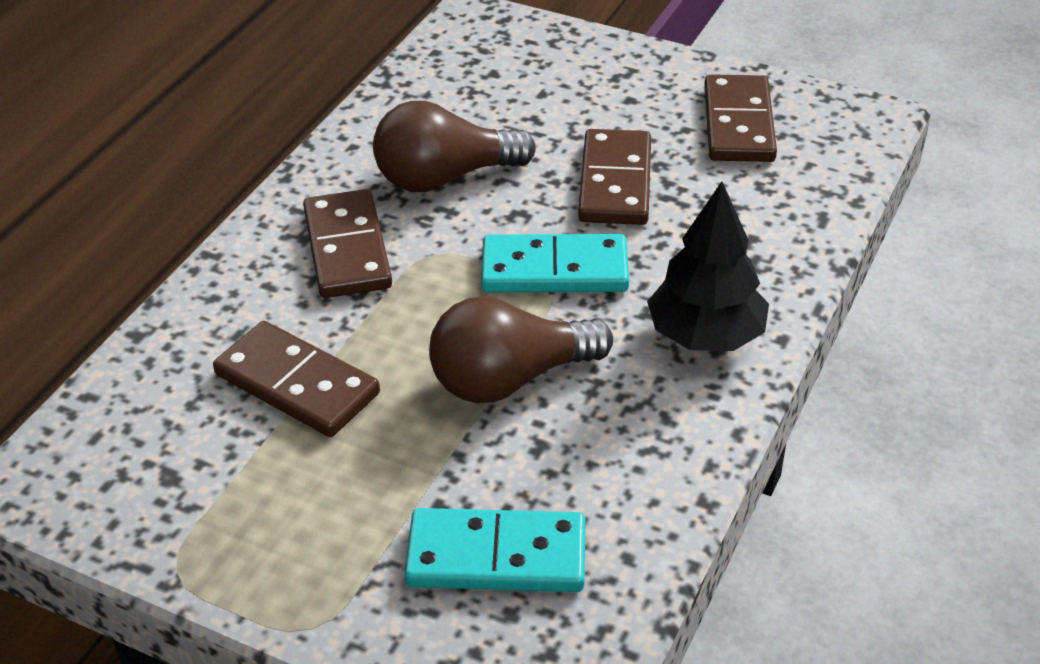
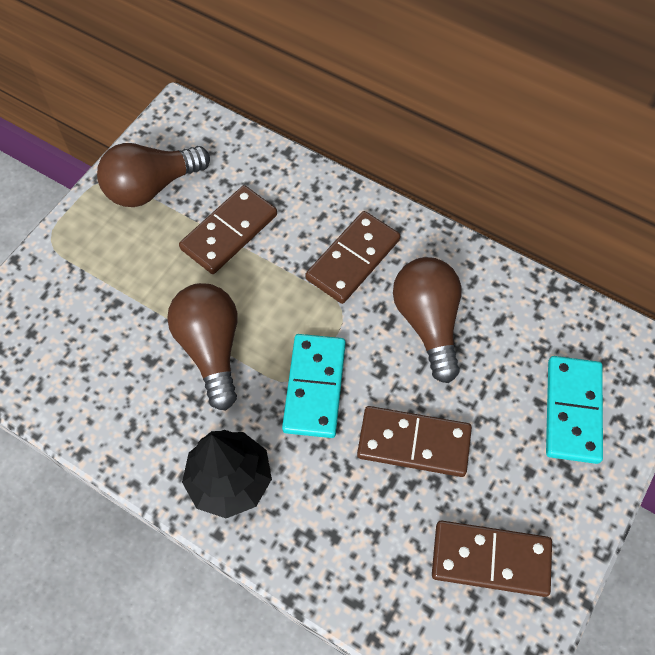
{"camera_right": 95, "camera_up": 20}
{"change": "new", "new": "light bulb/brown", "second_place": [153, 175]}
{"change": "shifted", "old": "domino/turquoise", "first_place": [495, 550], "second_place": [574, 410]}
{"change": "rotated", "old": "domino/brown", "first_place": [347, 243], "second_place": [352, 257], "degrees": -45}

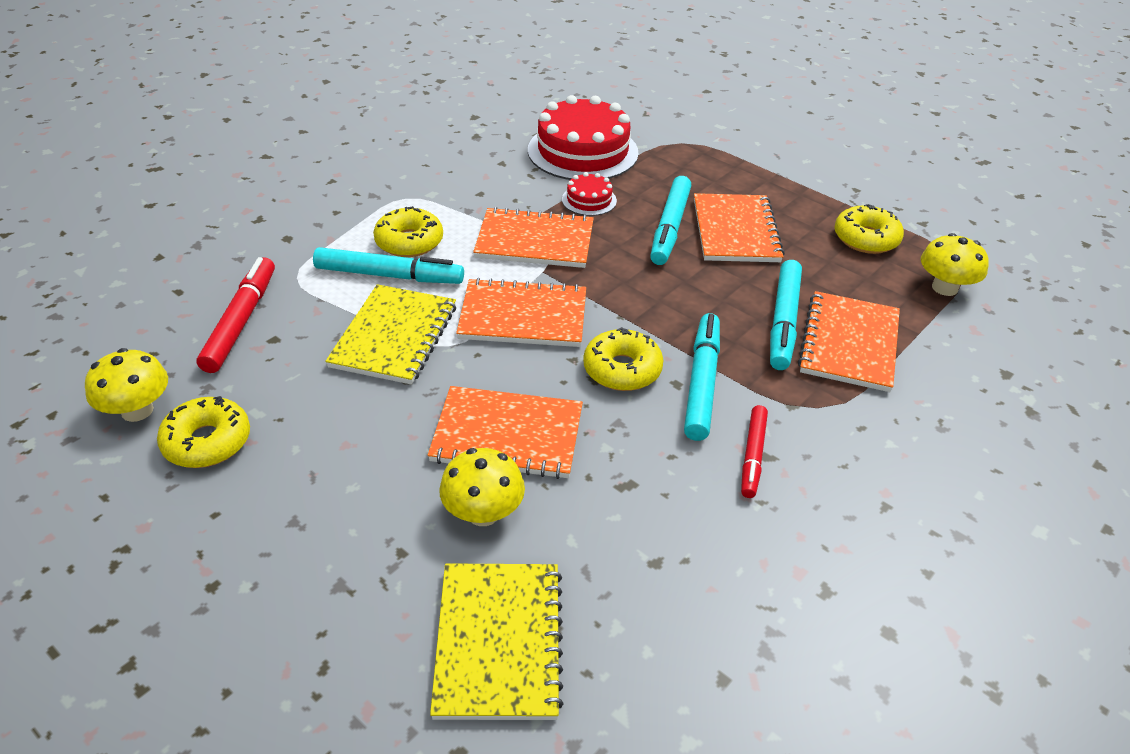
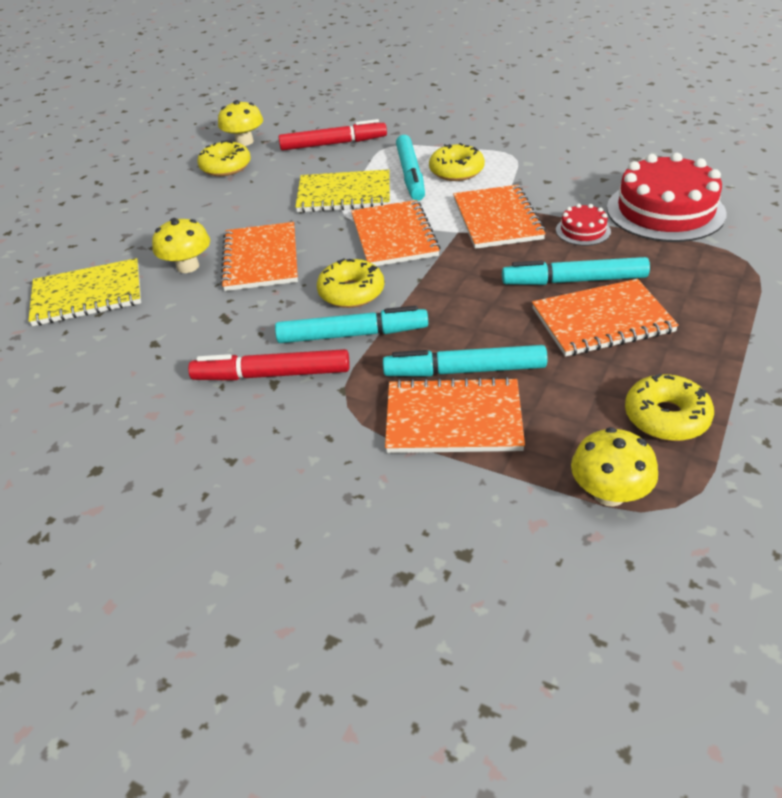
{"camera_right": 80, "camera_up": 0}
{"change": "scaled", "old": "marker/red", "first_place": [754, 451], "second_place": [269, 364], "factor": 1.56}

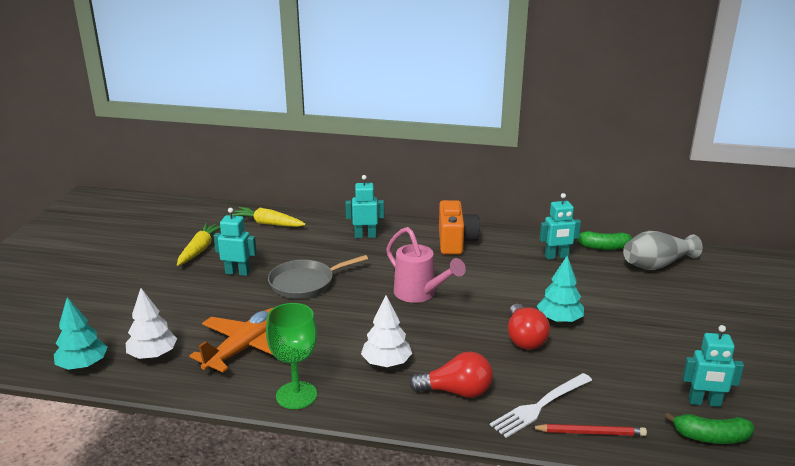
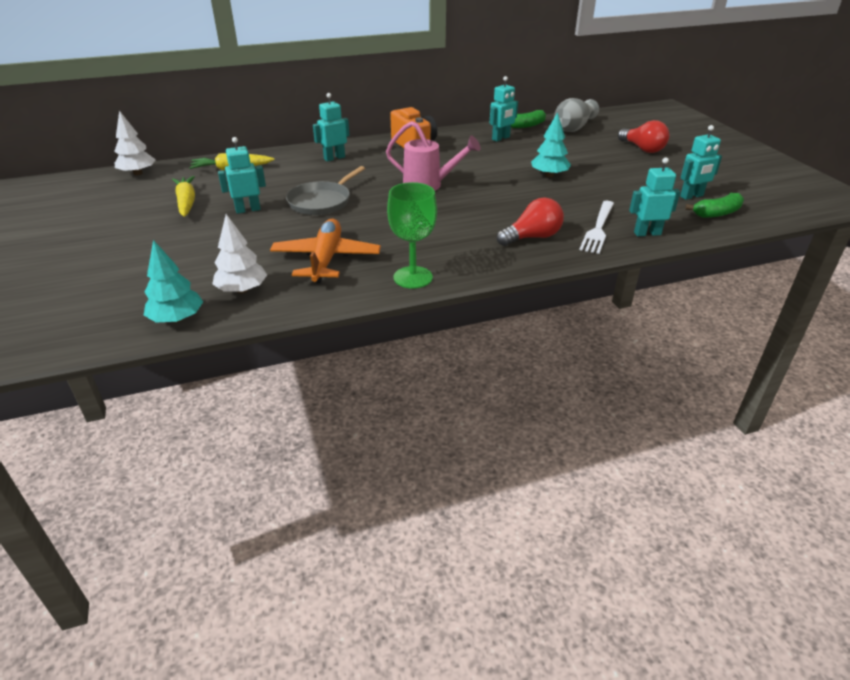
{"camera_right": -30, "camera_up": 10}
{"change": "shifted", "old": "tree/white", "first_place": [386, 331], "second_place": [135, 143]}
{"change": "shifted", "old": "light bulb/red", "first_place": [529, 326], "second_place": [643, 136]}
{"change": "swapped", "old": "pencil/red", "new": "robot/turquoise", "first_place": [588, 430], "second_place": [654, 196]}

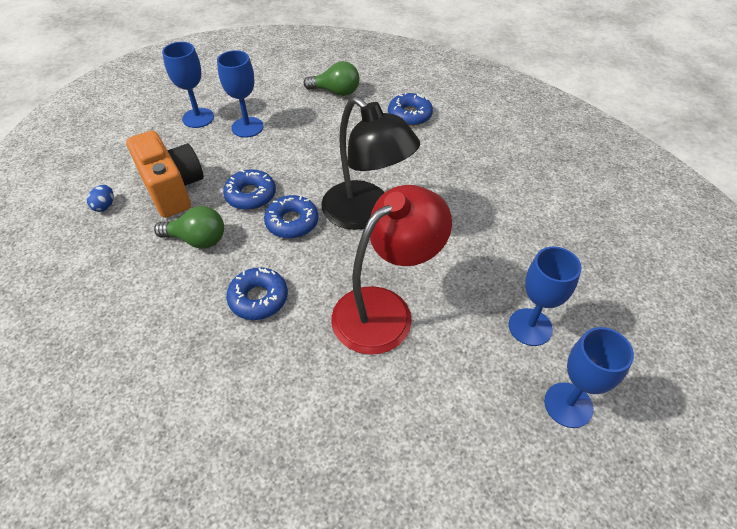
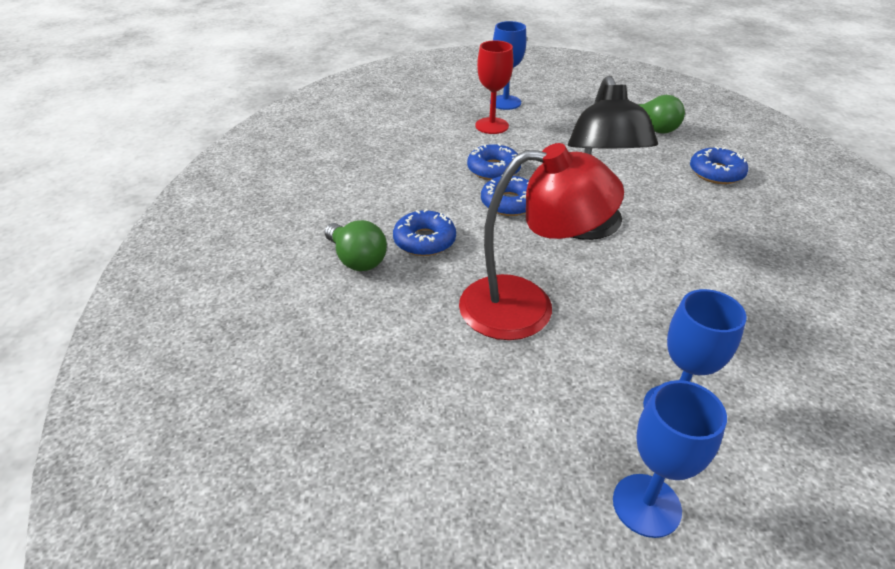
{"camera_right": 40, "camera_up": -10}
{"change": "gone", "old": "egg/blue", "first_place": [100, 198]}
{"change": "gone", "old": "camera/orange", "first_place": [165, 174]}
{"change": "gone", "old": "goblet/blue", "first_place": [240, 94]}
{"change": "new", "new": "goblet/red", "second_place": [494, 87]}
{"change": "shifted", "old": "light bulb/green", "first_place": [189, 227], "second_place": [355, 245]}

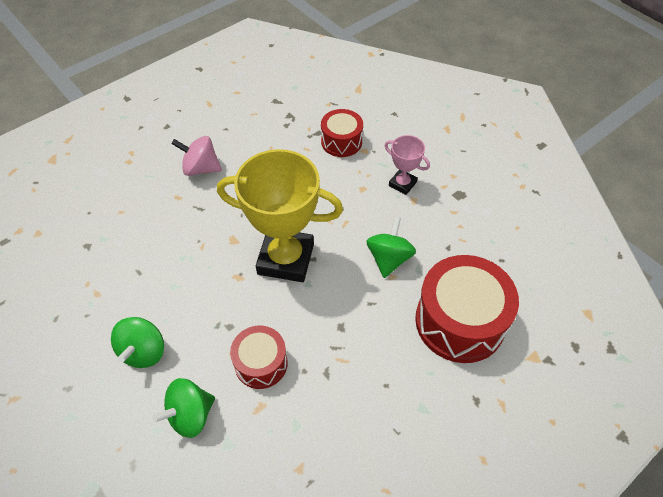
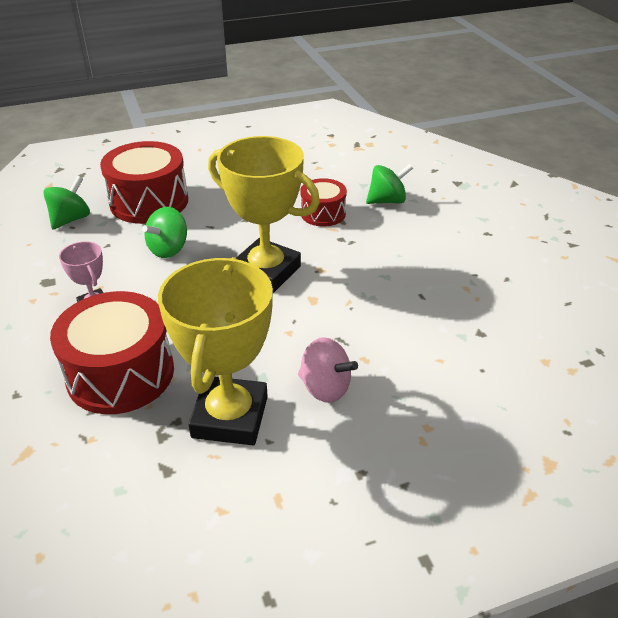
{"camera_right": -160, "camera_up": -15}
{"change": "new", "new": "trophy/yellow", "second_place": [215, 351]}
{"change": "shifted", "old": "spinning top/green", "first_place": [137, 342], "second_place": [66, 203]}
{"change": "scaled", "old": "drum/red", "first_place": [342, 133], "second_place": [112, 352], "factor": 1.76}

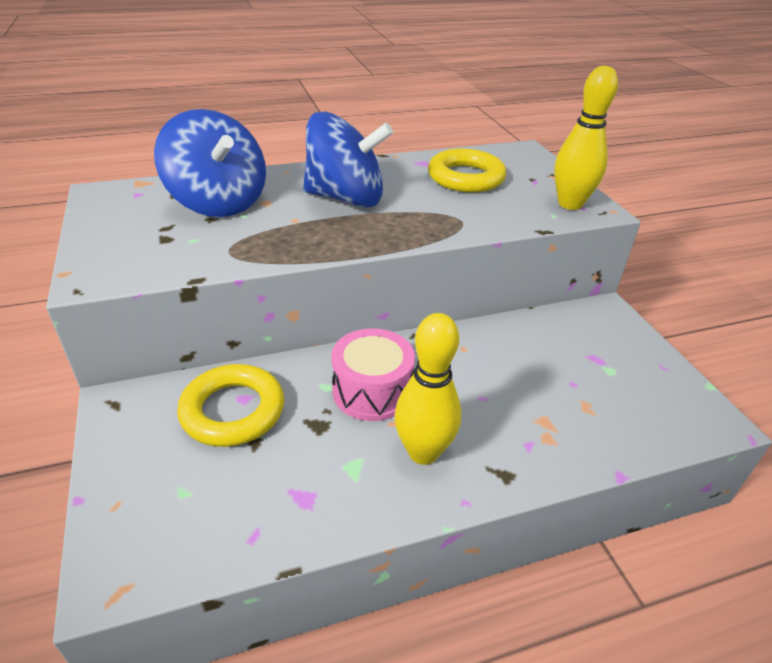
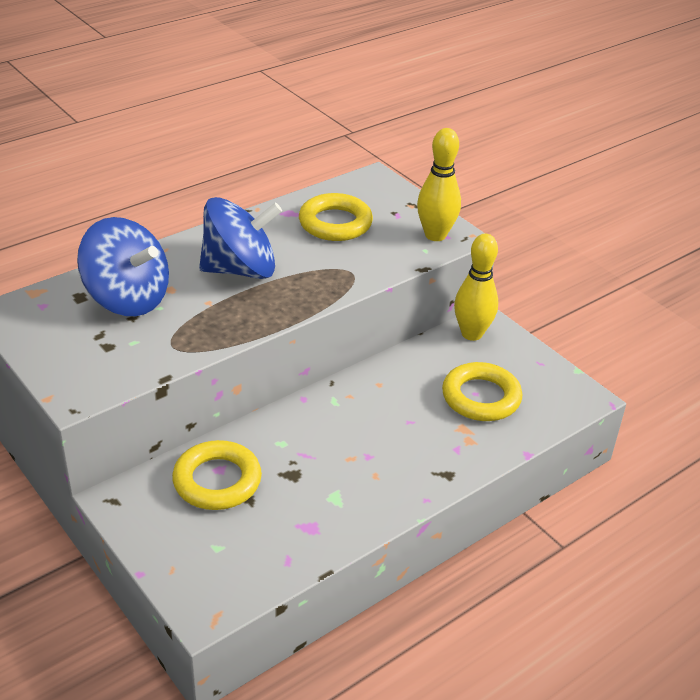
{"camera_right": -20, "camera_up": 0}
{"change": "gone", "old": "drum/pink", "first_place": [373, 374]}
{"change": "new", "new": "ring/yellow", "second_place": [482, 391]}
{"change": "shifted", "old": "bowling pin/yellow", "first_place": [428, 389], "second_place": [476, 287]}

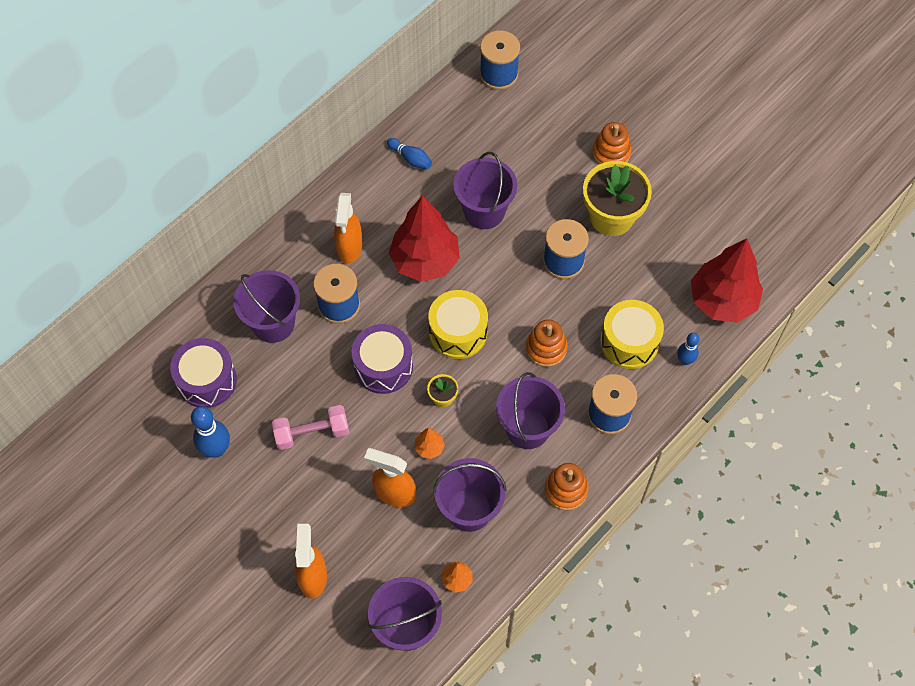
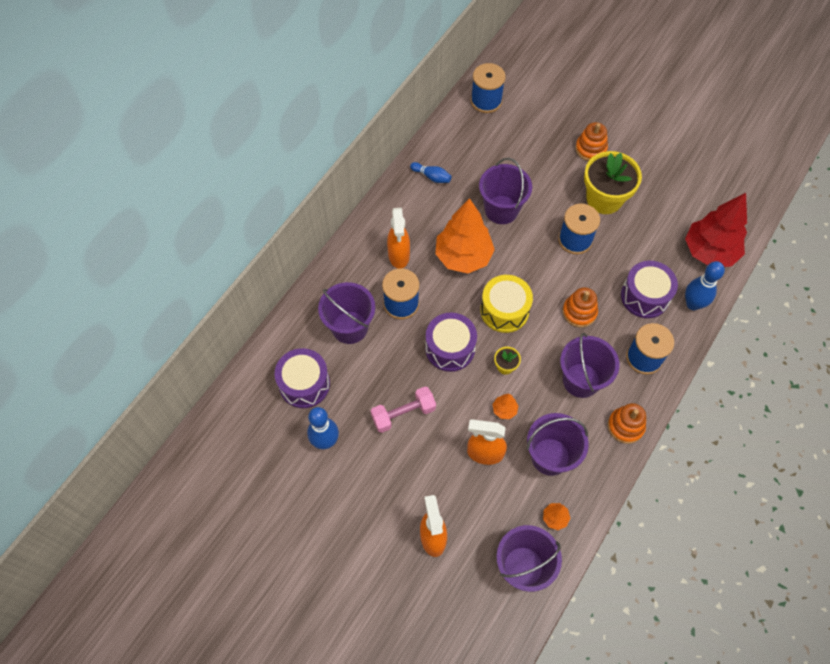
{"camera_right": -10, "camera_up": 0}
{"change": "repainted", "old": "tree/red", "new": "tree/orange", "first_place": [424, 239], "second_place": [465, 236]}
{"change": "repainted", "old": "drum/yellow", "new": "drum/purple", "first_place": [632, 334], "second_place": [649, 289]}
{"change": "scaled", "old": "bowling pin/blue", "first_place": [688, 349], "second_place": [705, 285], "factor": 1.65}

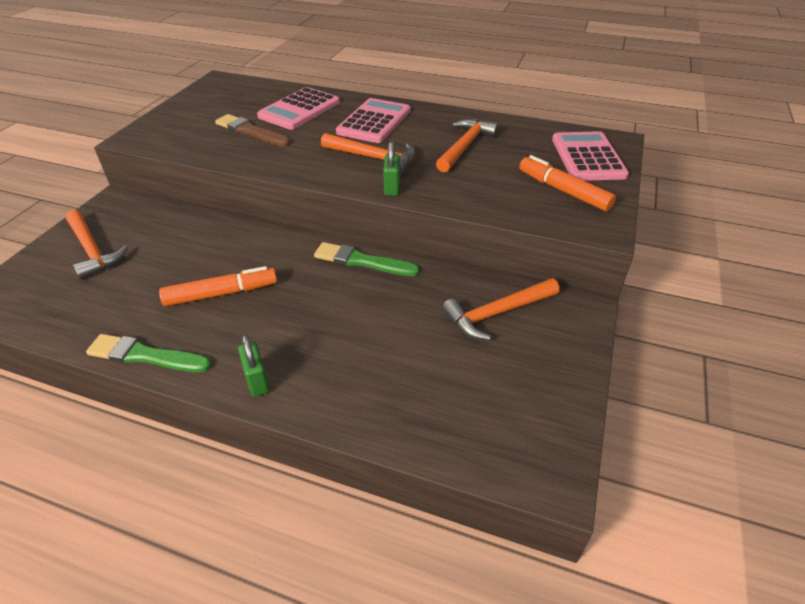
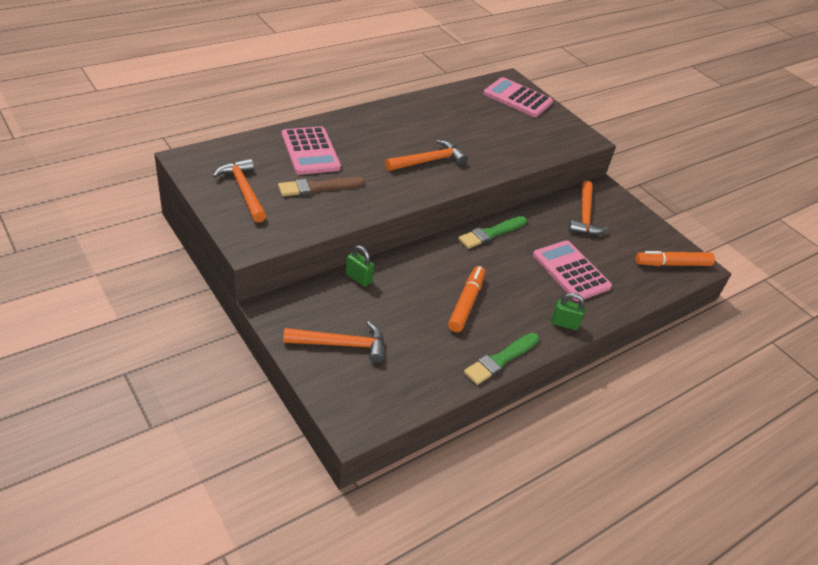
{"camera_right": -60, "camera_up": 0}
{"change": "shifted", "old": "calculator/pink", "first_place": [373, 120], "second_place": [572, 270]}
{"change": "shifted", "old": "padlock/green", "first_place": [391, 168], "second_place": [360, 266]}
{"change": "shifted", "old": "hammer/orange", "first_place": [467, 146], "second_place": [239, 190]}
{"change": "shifted", "old": "marker/orange", "first_place": [568, 183], "second_place": [675, 258]}

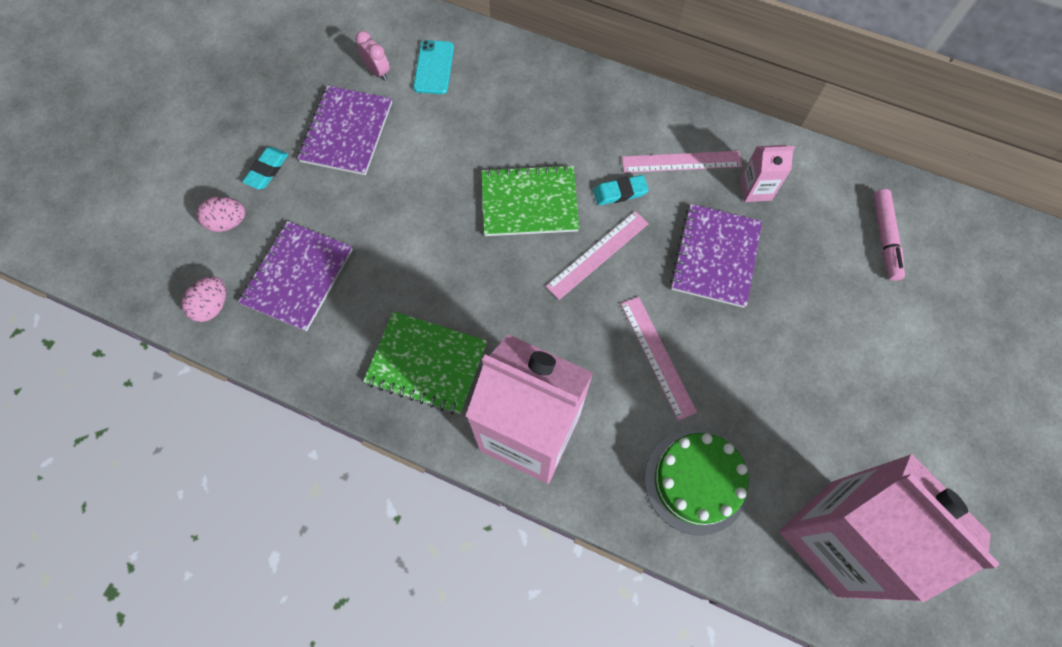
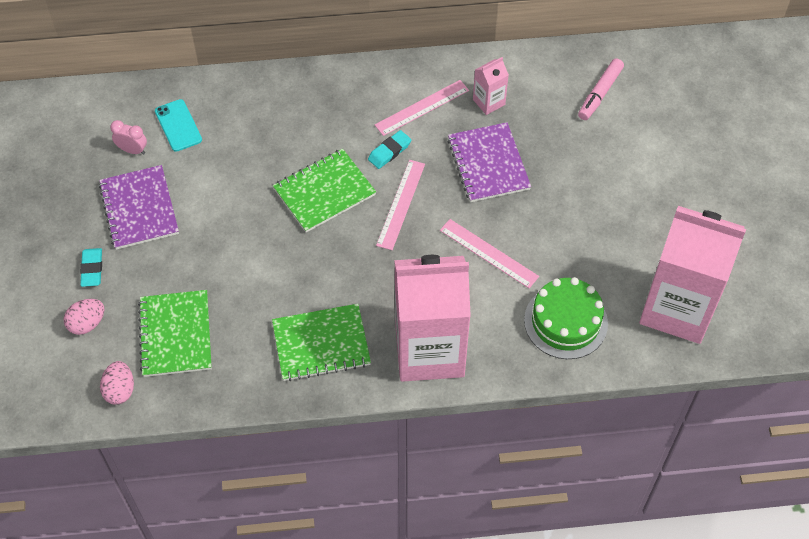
{"camera_right": -30, "camera_up": -10}
{"change": "repainted", "old": "notebook/purple", "new": "notebook/green", "first_place": [295, 276], "second_place": [175, 333]}
{"change": "rotated", "old": "marker/pink", "first_place": [889, 235], "second_place": [601, 89], "degrees": 60}

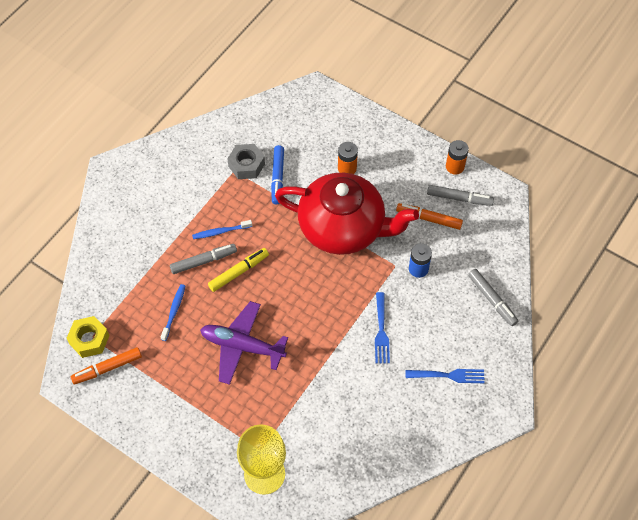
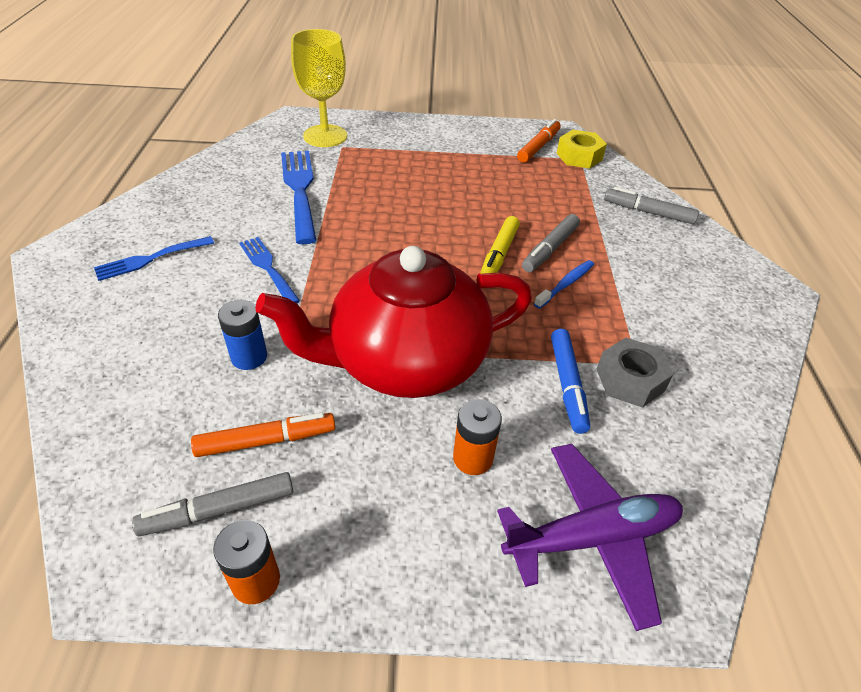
{"camera_right": 145, "camera_up": -15}
{"change": "gone", "old": "toothbrush/blue", "first_place": [173, 312]}
{"change": "new", "new": "fork/blue", "second_place": [299, 197]}
{"change": "shifted", "old": "plane/purple", "first_place": [244, 343], "second_place": [590, 537]}
{"change": "shifted", "old": "marker/grey", "first_place": [493, 297], "second_place": [651, 205]}
{"change": "rotated", "old": "marker/blue", "first_place": [277, 174], "second_place": [570, 381], "degrees": -150}

